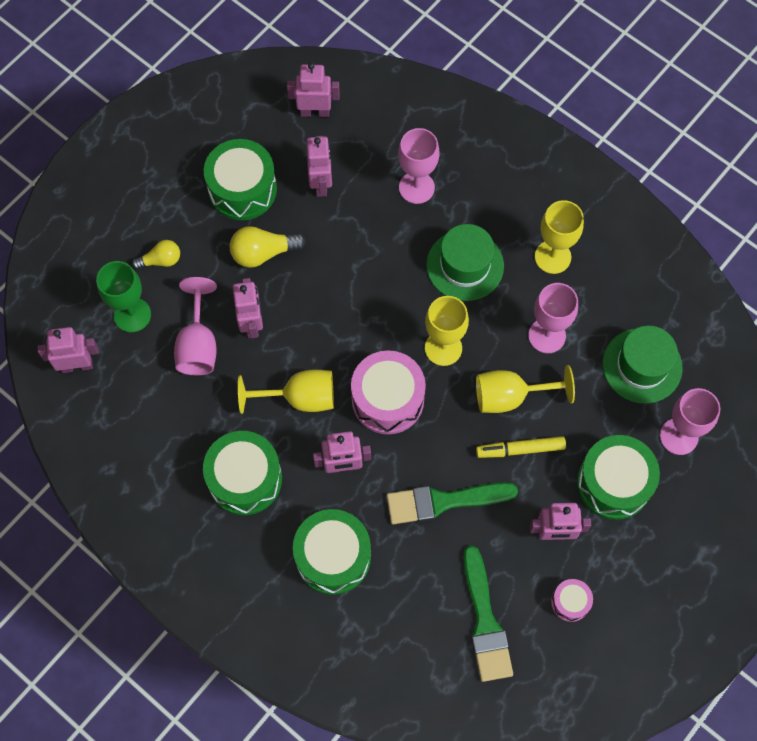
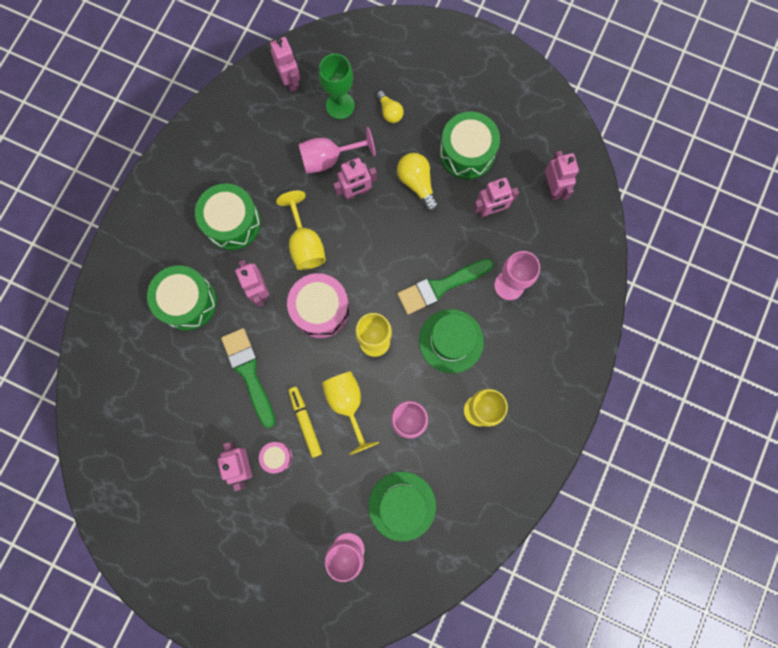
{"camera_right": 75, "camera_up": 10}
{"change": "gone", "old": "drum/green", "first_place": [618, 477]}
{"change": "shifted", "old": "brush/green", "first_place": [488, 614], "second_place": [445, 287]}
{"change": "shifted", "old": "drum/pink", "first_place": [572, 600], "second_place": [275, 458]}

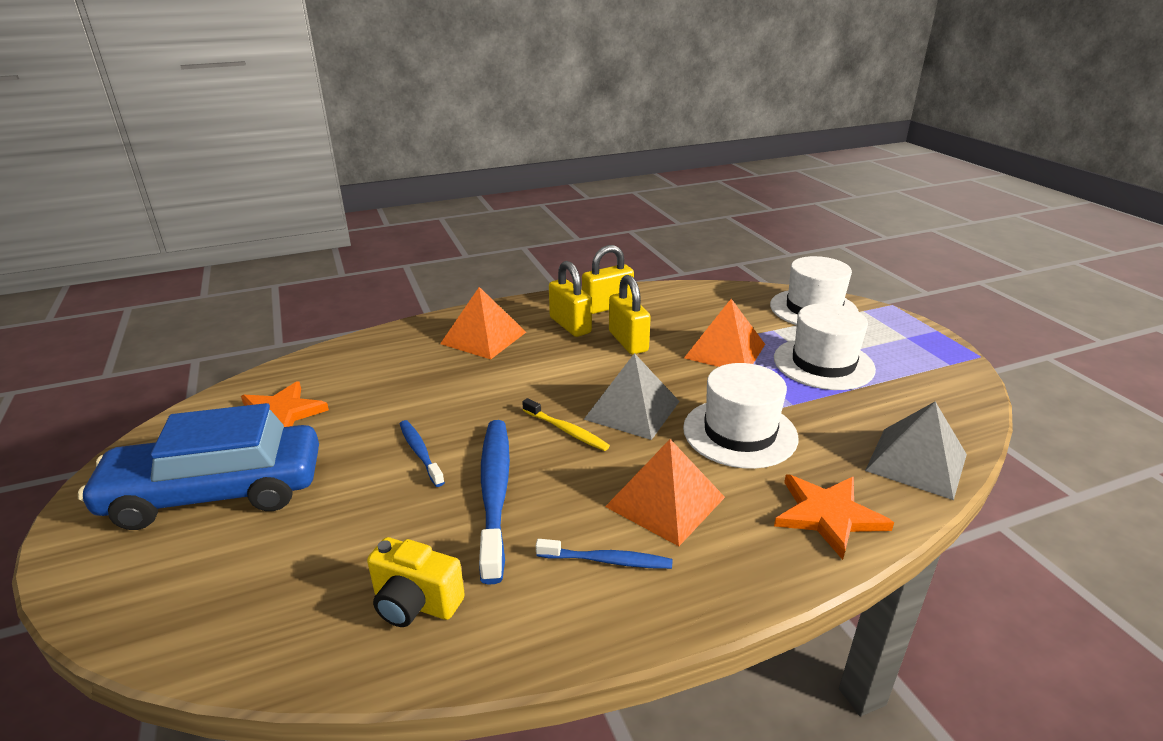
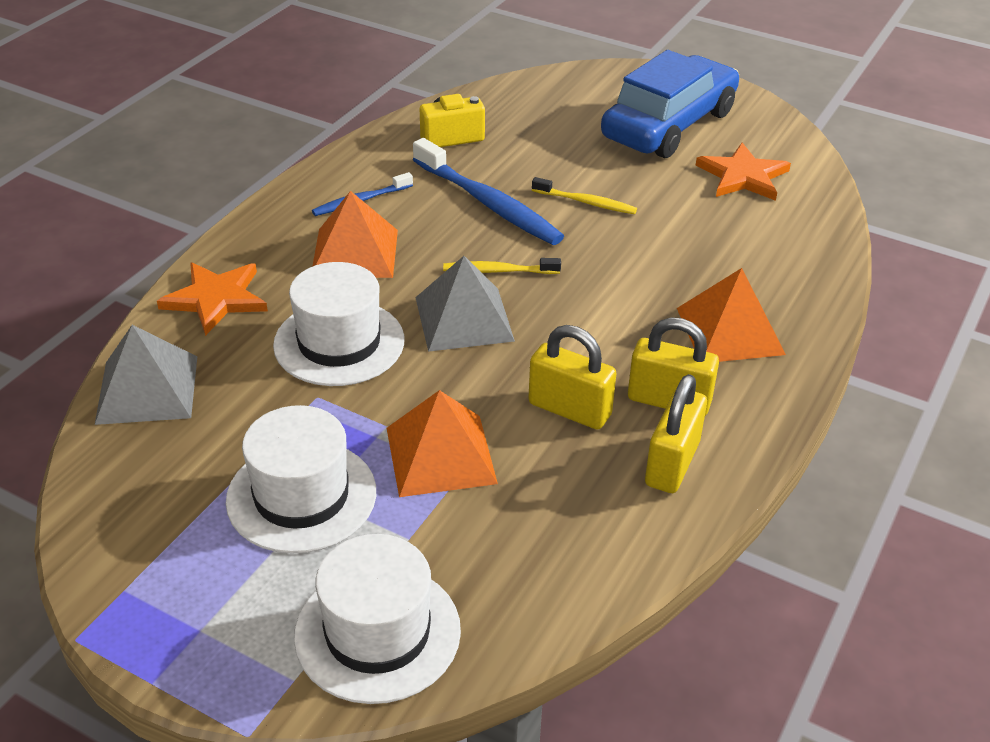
{"camera_right": 140, "camera_up": 10}
{"change": "repainted", "old": "toothbrush/blue", "new": "toothbrush/yellow", "first_place": [422, 453], "second_place": [584, 195]}

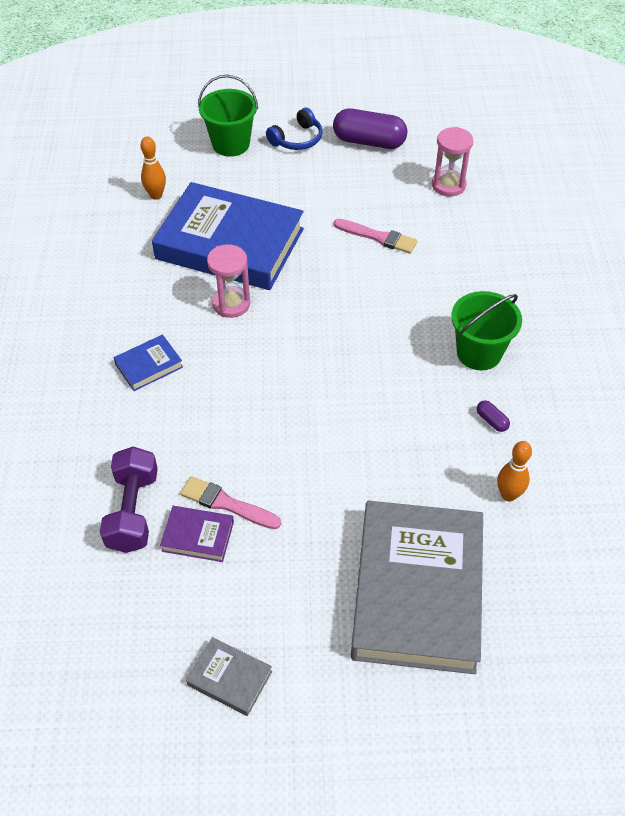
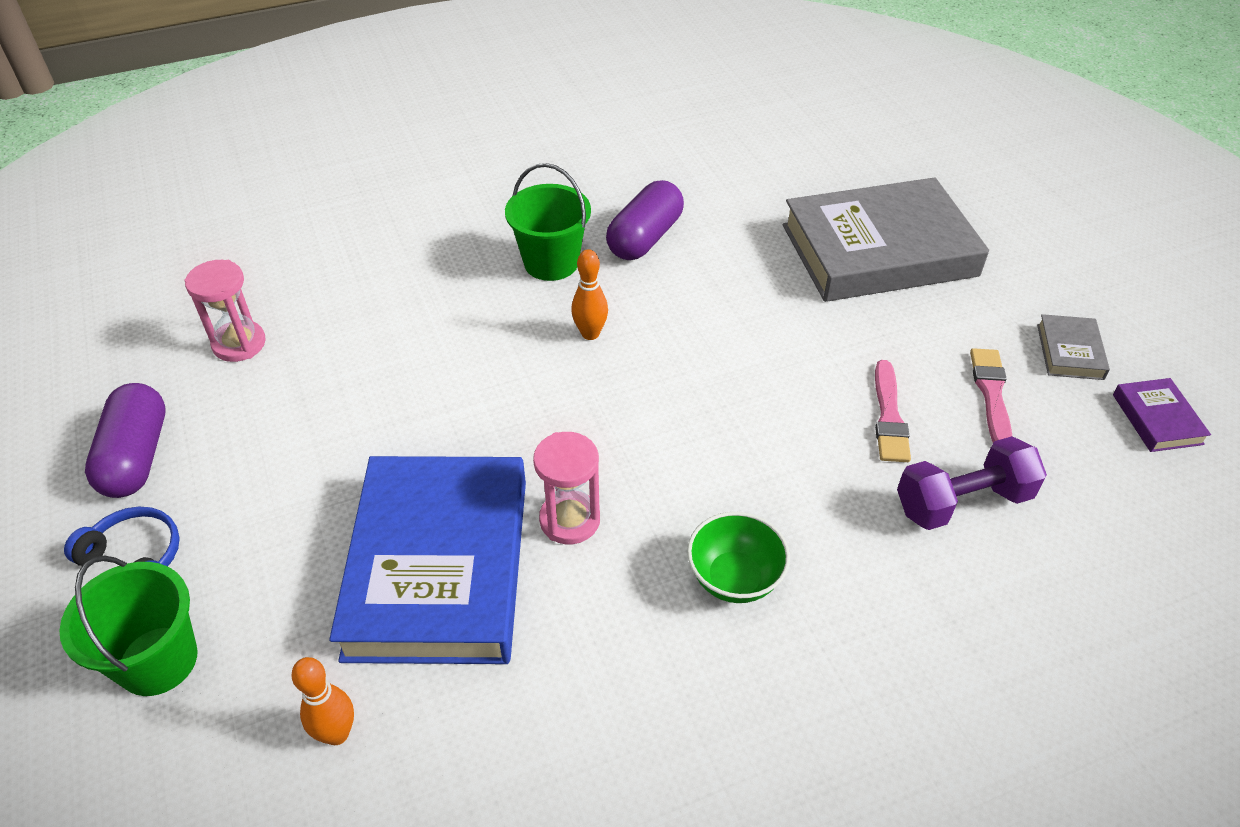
{"camera_right": -110, "camera_up": -5}
{"change": "shifted", "old": "book/purple", "first_place": [197, 534], "second_place": [1162, 415]}
{"change": "shifted", "old": "brush/pink", "first_place": [375, 236], "second_place": [991, 395]}
{"change": "shifted", "old": "bowling pin/orange", "first_place": [514, 471], "second_place": [589, 294]}
{"change": "swapped", "old": "book/blue", "new": "bowl/green", "first_place": [148, 362], "second_place": [738, 557]}
{"change": "scaled", "old": "capsule/purple", "first_place": [493, 416], "second_place": [645, 220], "factor": 2.39}

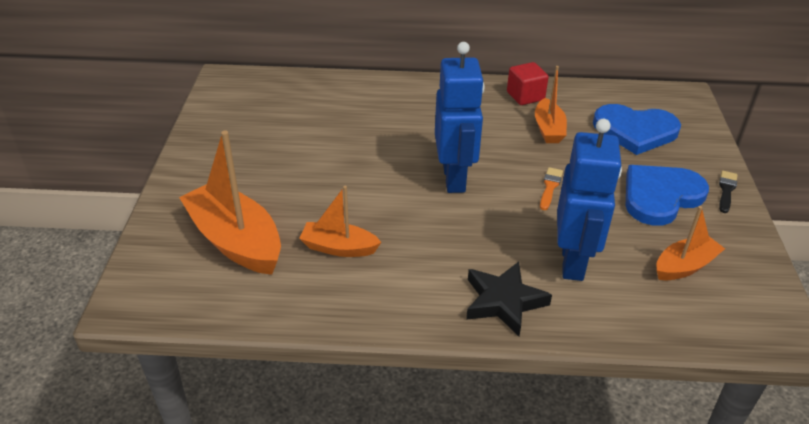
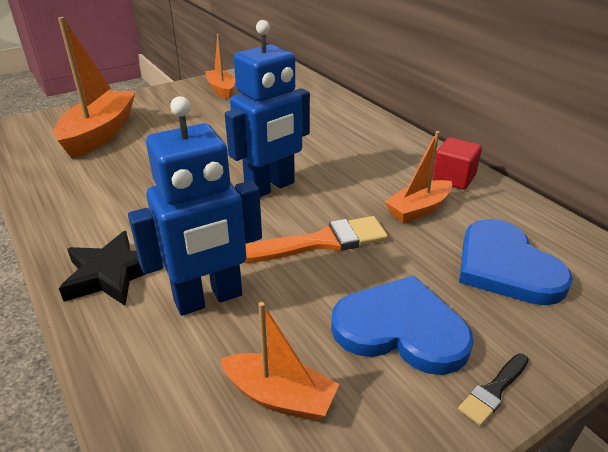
{"camera_right": 55, "camera_up": -5}
{"change": "shifted", "old": "boat/orange", "first_place": [340, 221], "second_place": [220, 66]}
{"change": "rotated", "old": "brush/black", "first_place": [728, 192], "second_place": [493, 390], "degrees": 150}
{"change": "scaled", "old": "brush/orange", "first_place": [551, 188], "second_place": [316, 239], "factor": 1.93}

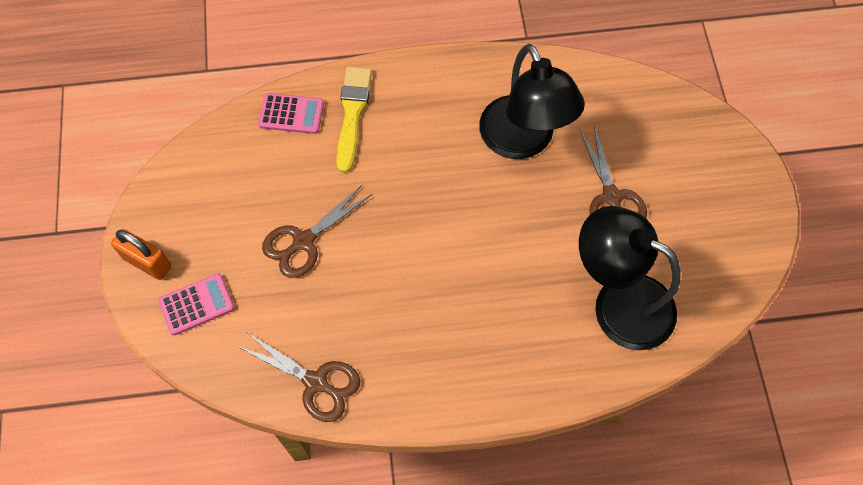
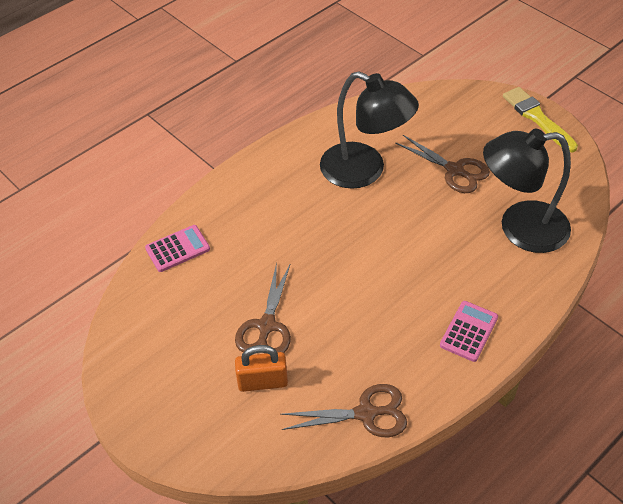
{"camera_right": -35, "camera_up": -15}
{"change": "shifted", "old": "padlock/orange", "first_place": [141, 254], "second_place": [261, 368]}
{"change": "shifted", "old": "calculator/pink", "first_place": [196, 304], "second_place": [469, 331]}
{"change": "shifted", "old": "brush/yellow", "first_place": [354, 120], "second_place": [540, 119]}

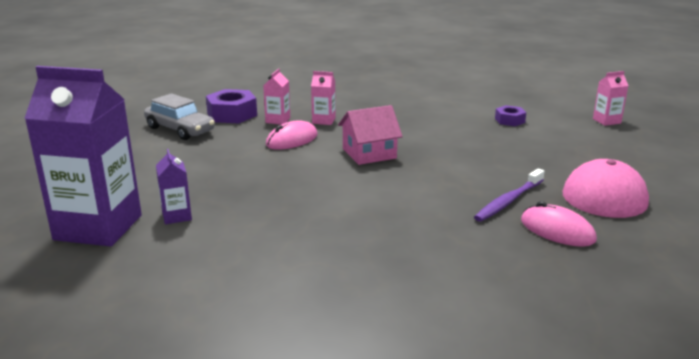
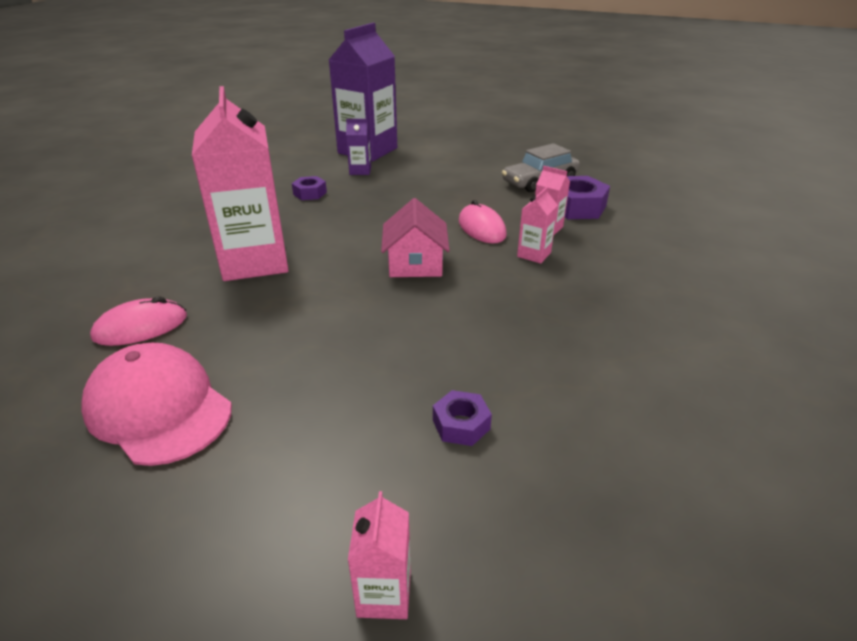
{"camera_right": 110, "camera_up": 10}
{"change": "gone", "old": "toothbrush/purple", "first_place": [509, 195]}
{"change": "new", "new": "carton/pink", "second_place": [240, 183]}
{"change": "new", "new": "nut/purple", "second_place": [309, 188]}

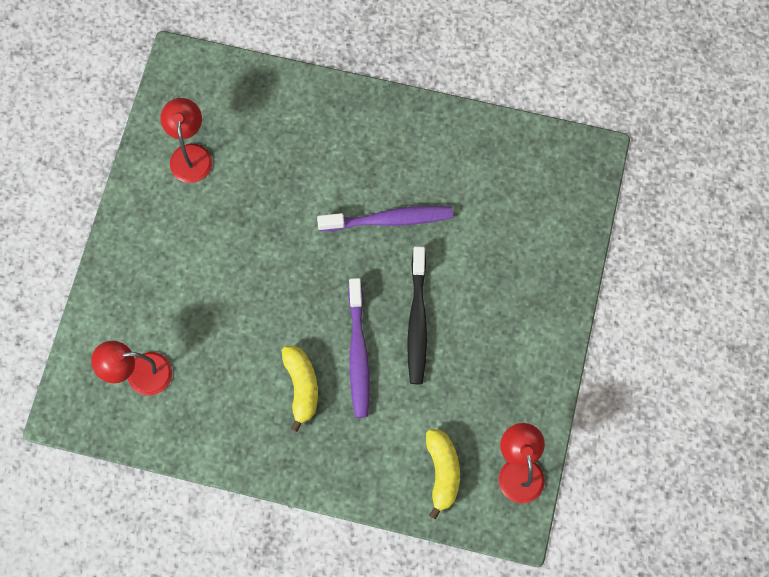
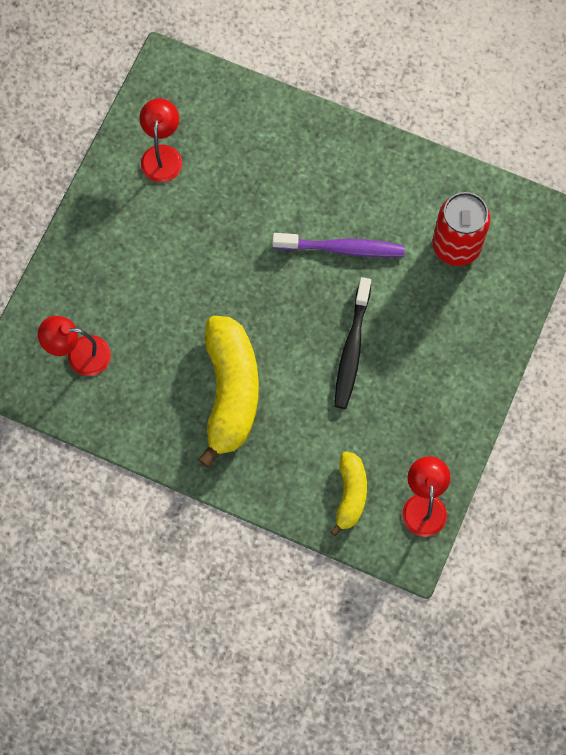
{"camera_right": 10, "camera_up": 0}
{"change": "gone", "old": "toothbrush/purple", "first_place": [359, 348]}
{"change": "new", "new": "can/red", "second_place": [461, 229]}
{"change": "scaled", "old": "banana/yellow", "first_place": [300, 389], "second_place": [228, 392], "factor": 1.84}

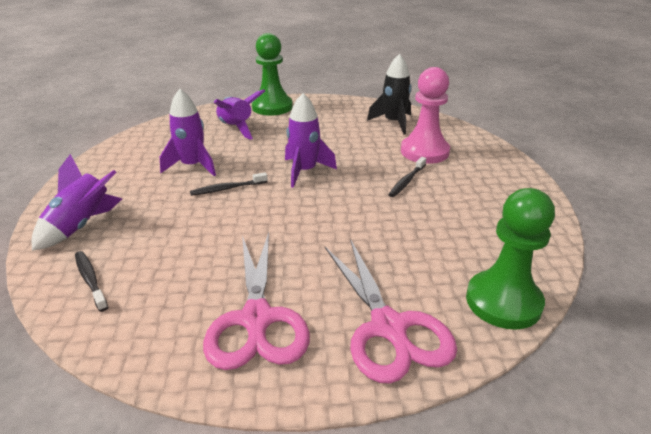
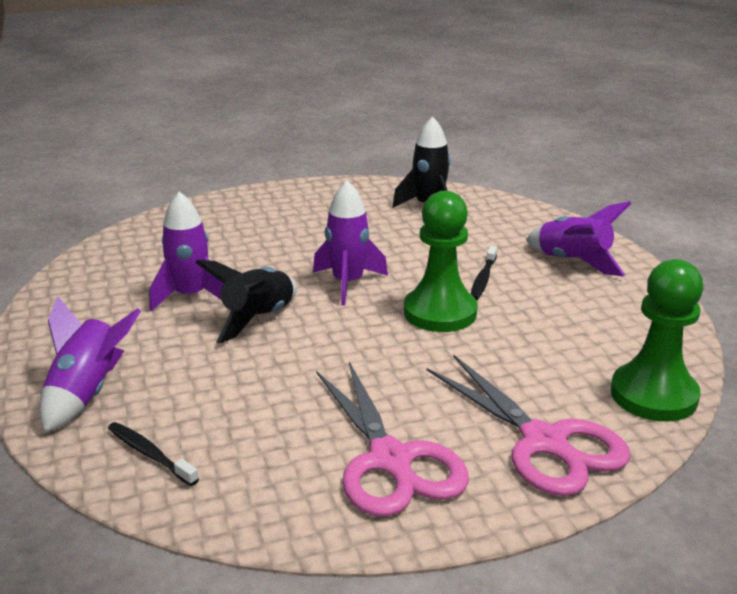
{"camera_right": -15, "camera_up": -5}
{"change": "gone", "old": "pawn/pink", "first_place": [425, 115]}
{"change": "shifted", "old": "rocket/purple", "first_place": [239, 114], "second_place": [578, 238]}
{"change": "shifted", "old": "pawn/green", "first_place": [272, 74], "second_place": [441, 261]}
{"change": "swapped", "old": "toothbrush/black", "new": "rocket/black", "first_place": [229, 184], "second_place": [246, 302]}

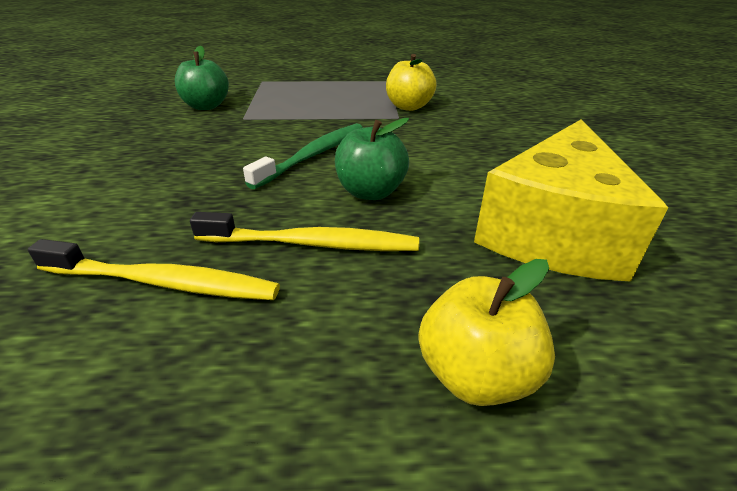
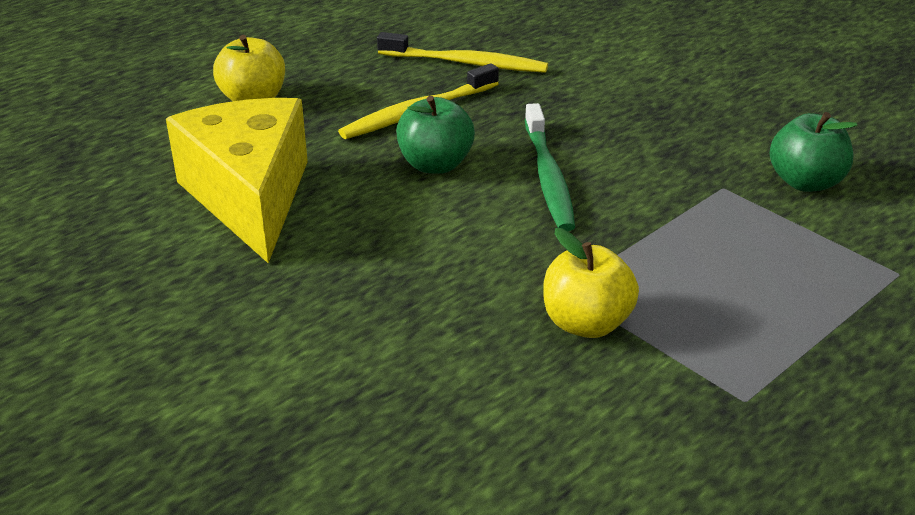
{"camera_right": 140, "camera_up": 0}
{"change": "rotated", "old": "toothbrush/yellow", "first_place": [153, 269], "second_place": [462, 52], "degrees": -135}

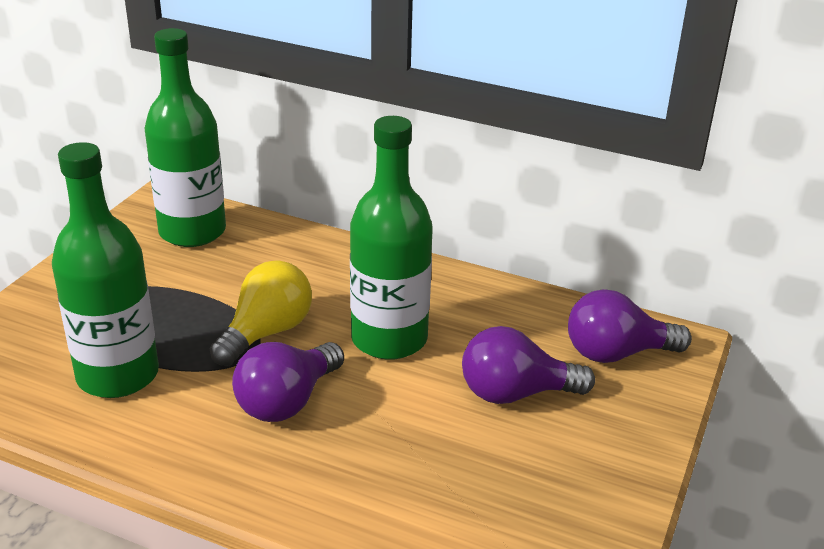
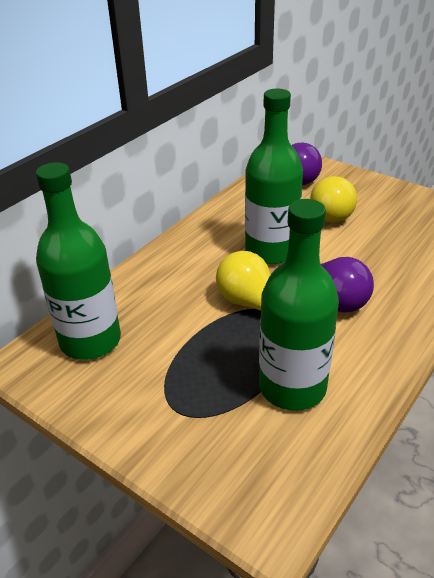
{"camera_right": -75, "camera_up": 5}
{"change": "repainted", "old": "light bulb/purple", "new": "light bulb/yellow", "first_place": [528, 365], "second_place": [333, 199]}

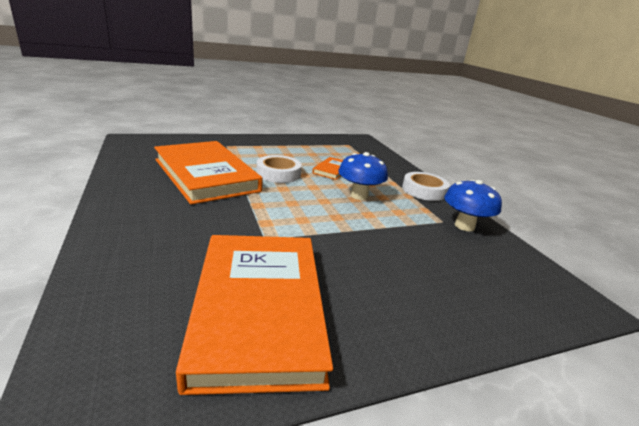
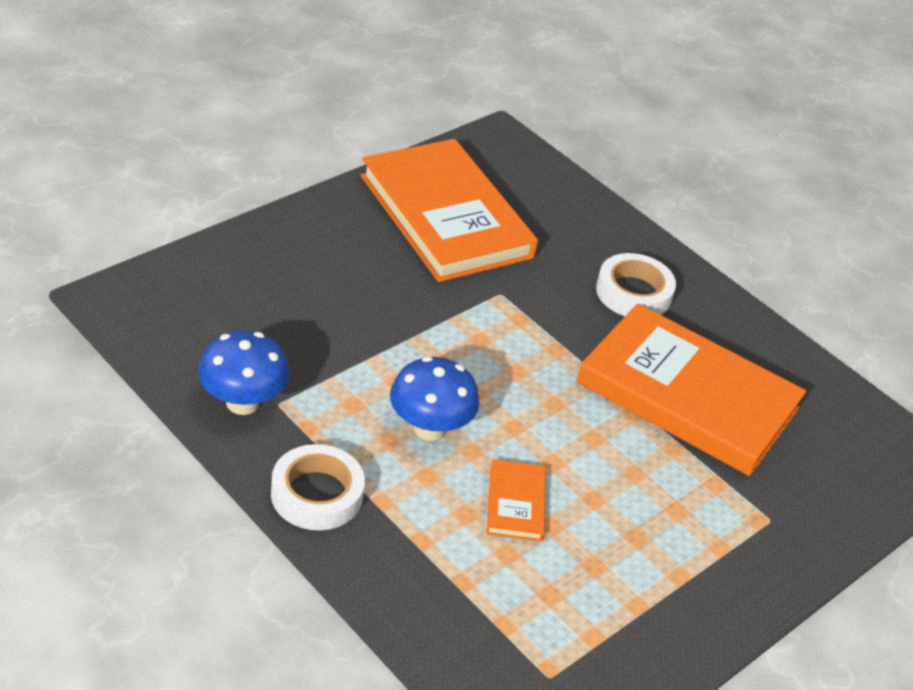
{"camera_right": 155, "camera_up": 15}
{"change": "shifted", "old": "tape/white", "first_place": [279, 169], "second_place": [636, 284]}

